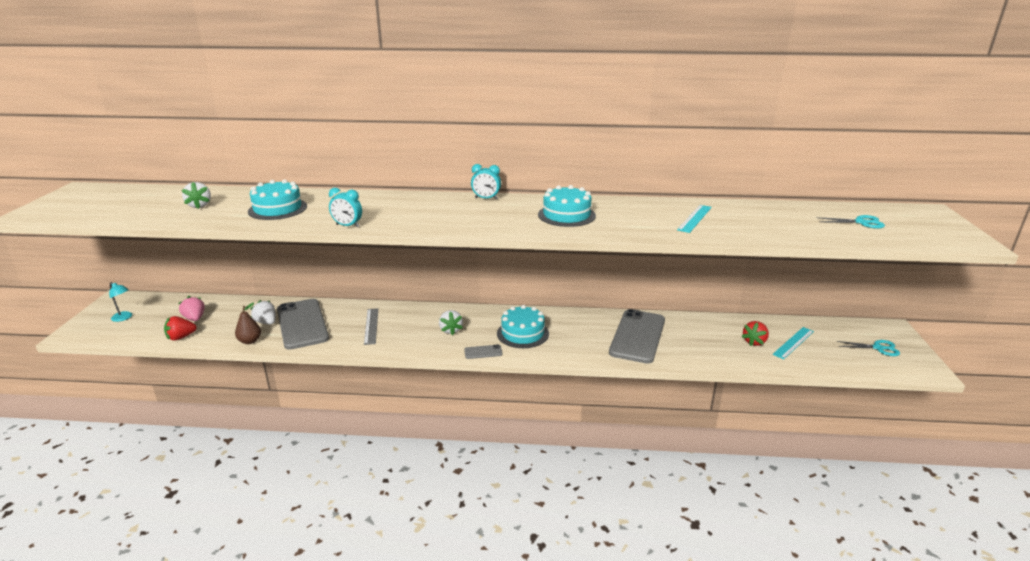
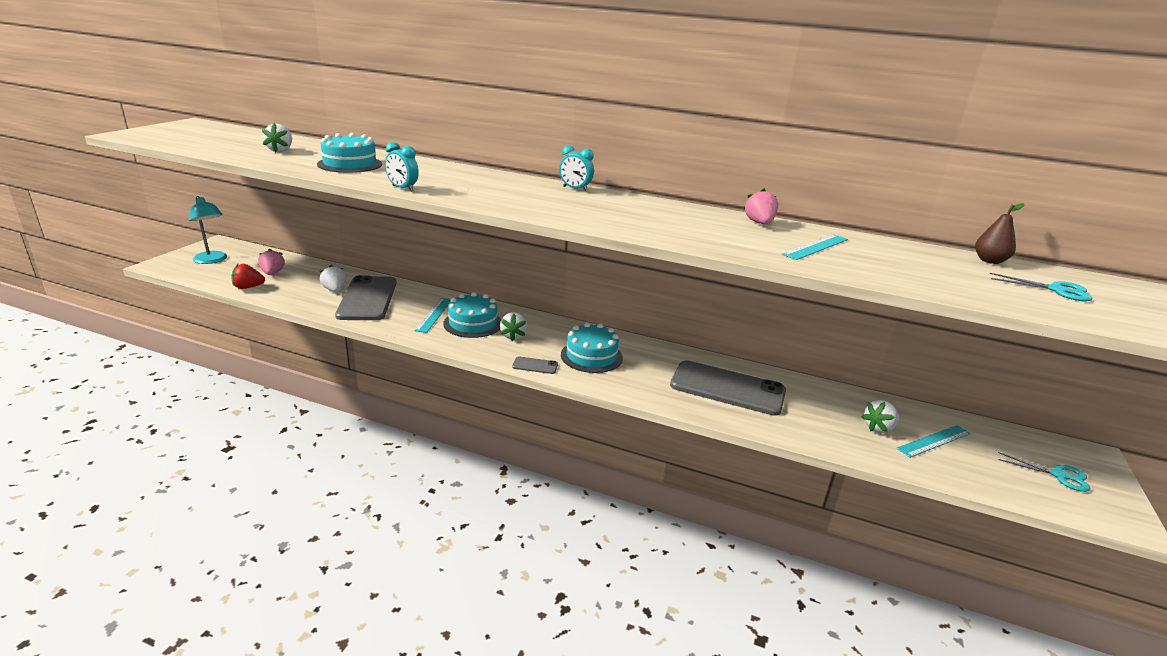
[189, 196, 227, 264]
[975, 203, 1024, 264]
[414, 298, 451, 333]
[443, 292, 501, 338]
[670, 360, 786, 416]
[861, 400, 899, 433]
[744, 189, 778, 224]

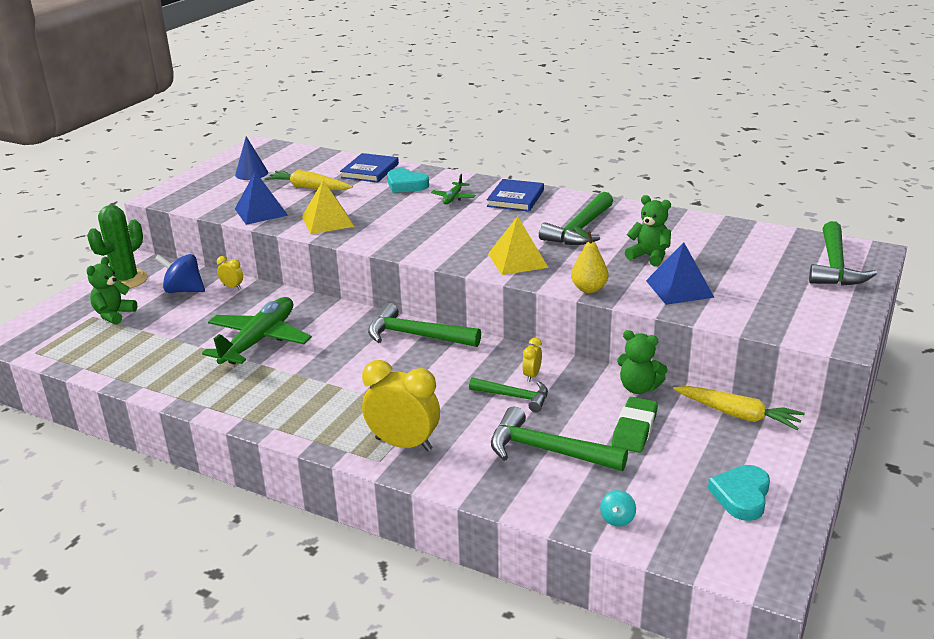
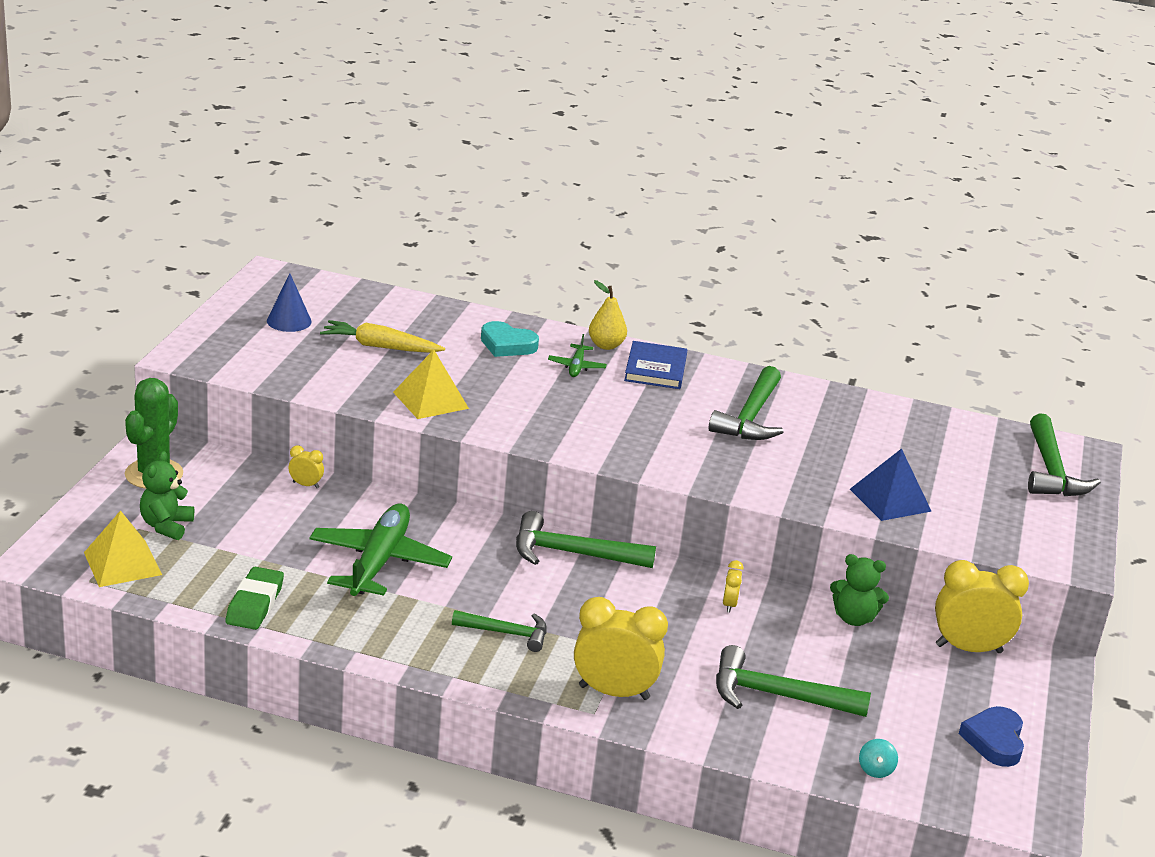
[155, 254, 205, 293] (first image)
[235, 171, 288, 225] (first image)
[340, 153, 399, 183] (first image)
[452, 610, 547, 652]
[84, 510, 162, 587]
[589, 280, 627, 350]
[225, 567, 284, 630]
[625, 195, 671, 267] (first image)
[935, 560, 1029, 653]
[959, 706, 1024, 767]

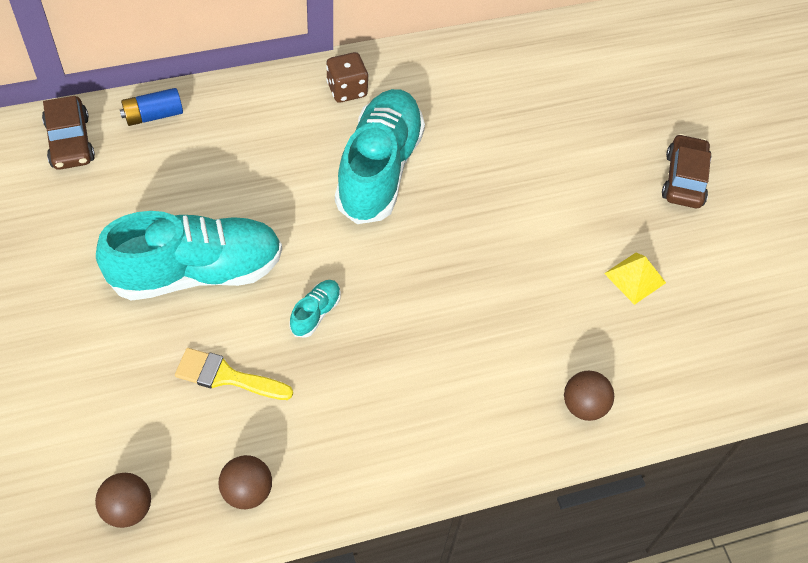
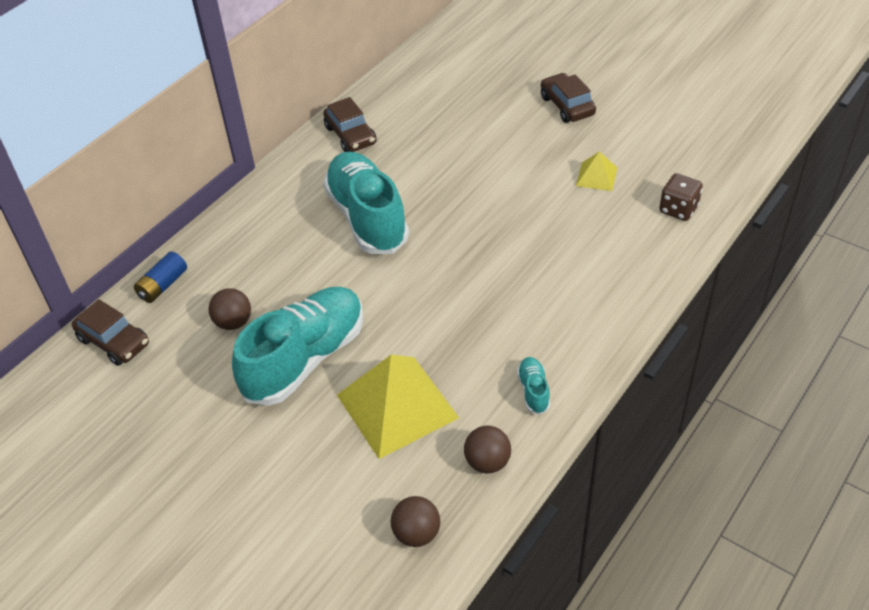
[337, 355, 459, 459]
[517, 357, 550, 415]
[659, 173, 703, 221]
[209, 288, 251, 330]
[324, 97, 377, 152]

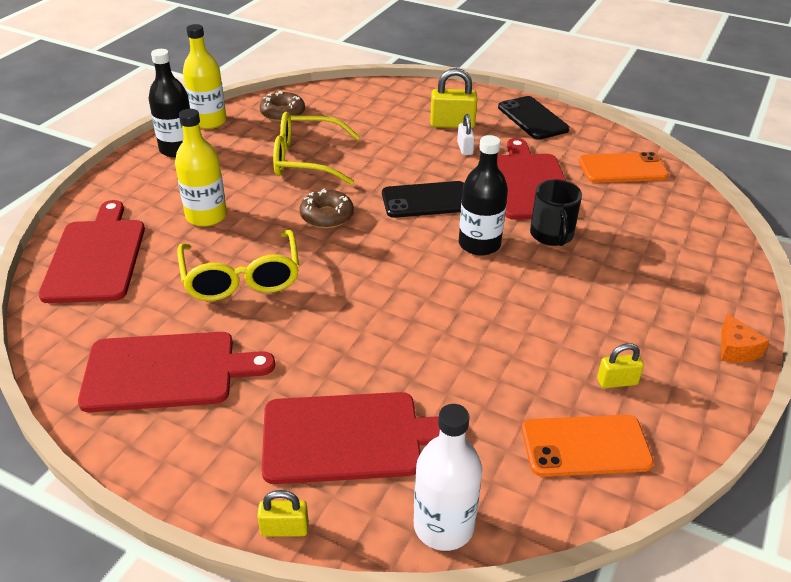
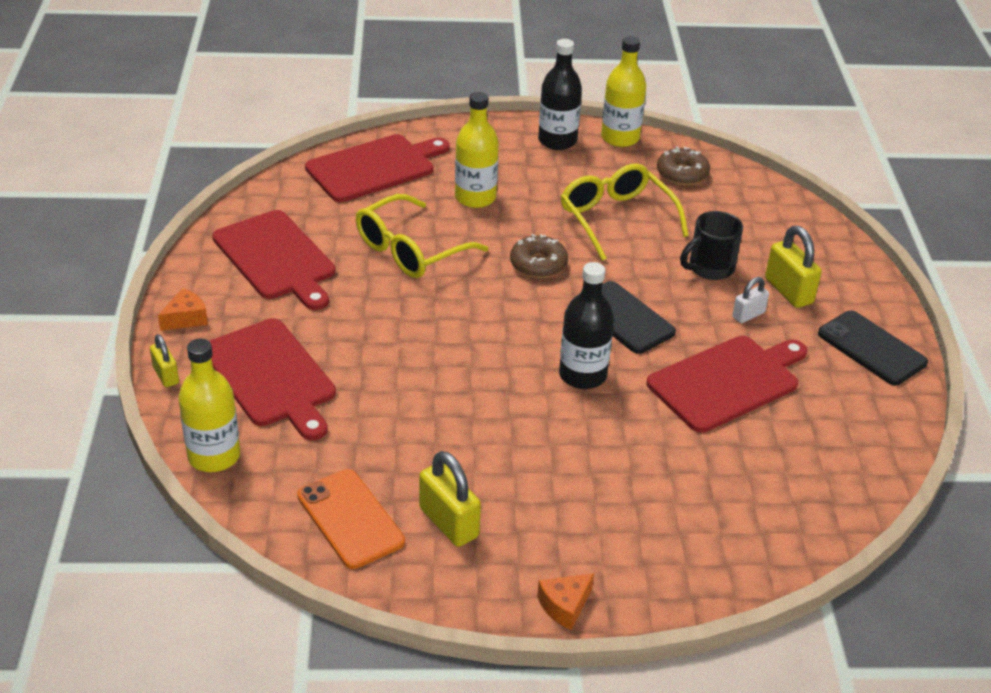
[178, 339, 240, 472]
[818, 310, 928, 385]
[680, 211, 743, 280]
[579, 152, 669, 183] (first image)
[419, 451, 481, 547]
[158, 288, 208, 331]

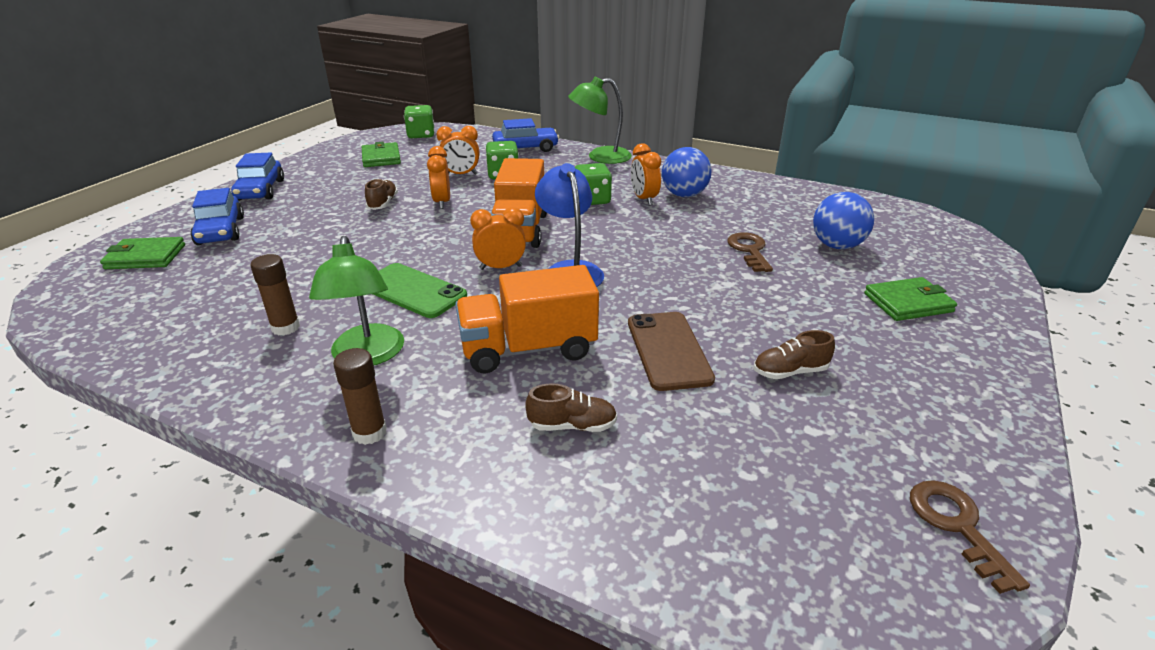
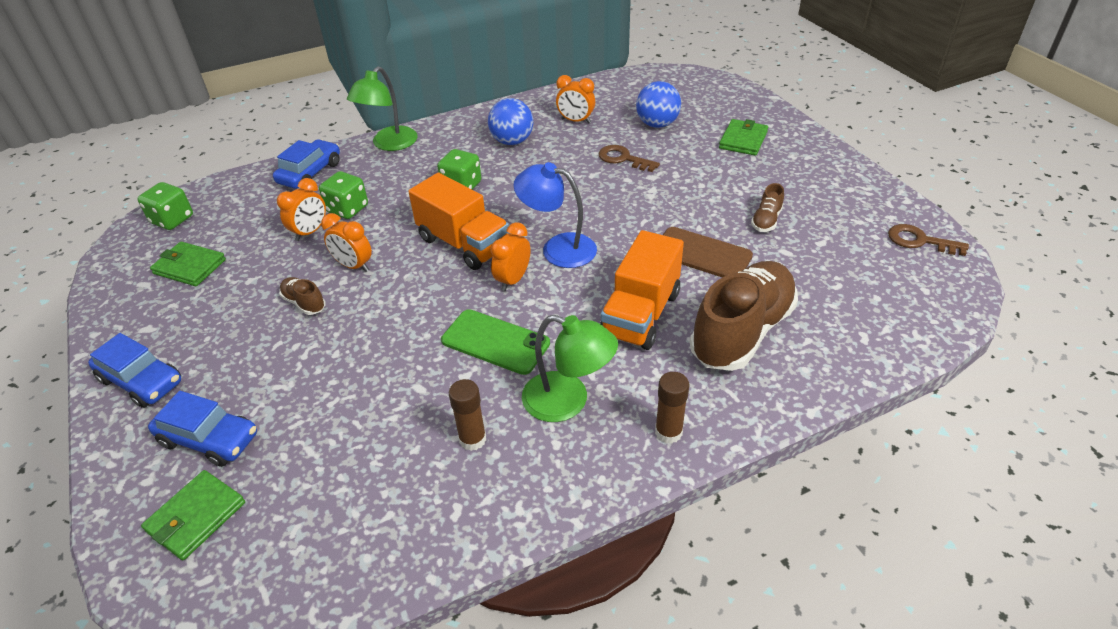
[441, 309, 550, 375]
[690, 261, 798, 371]
[556, 75, 595, 123]

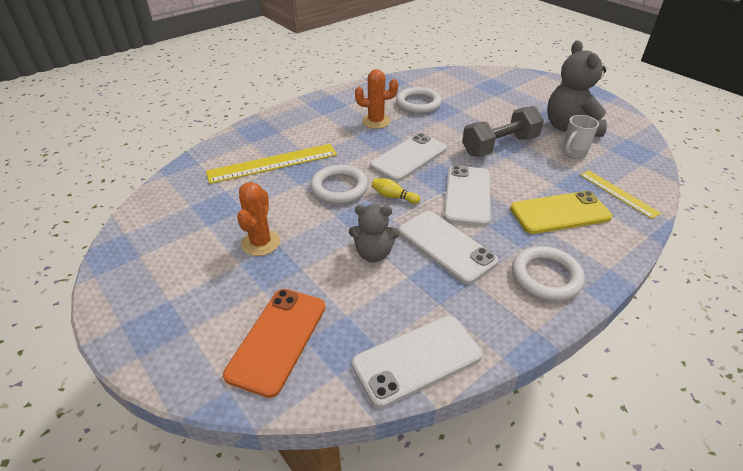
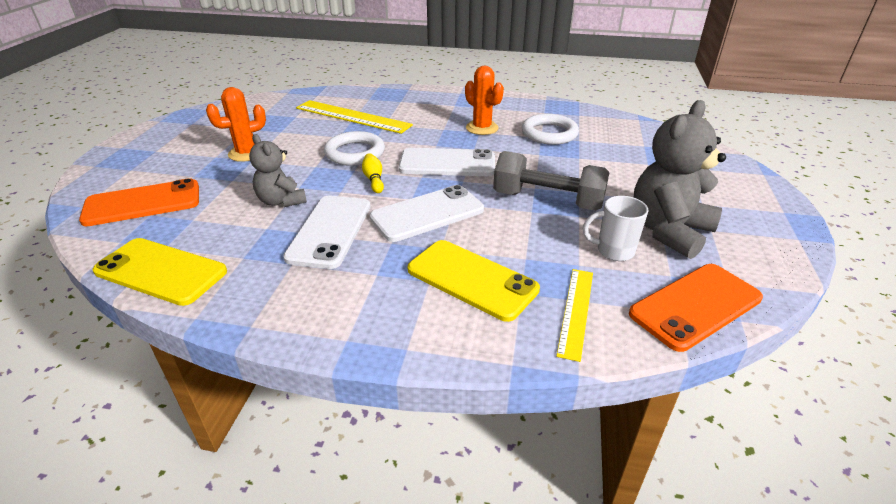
[92, 238, 227, 306]
[512, 246, 585, 301] (first image)
[629, 264, 763, 352]

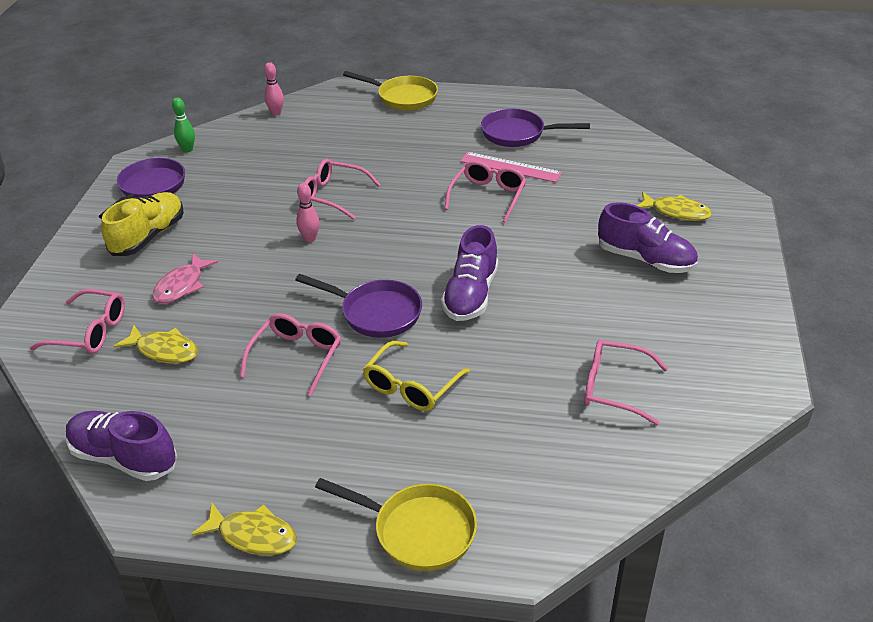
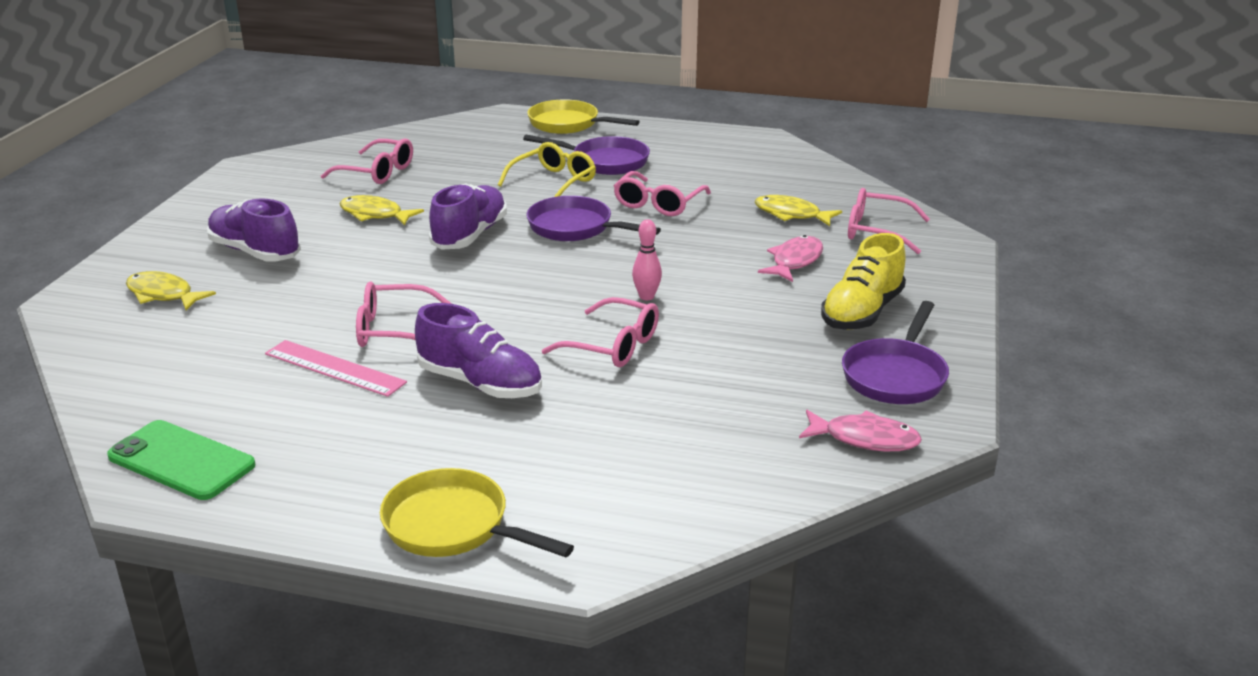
[415, 303, 542, 398]
[799, 410, 922, 451]
[340, 195, 424, 225]
[264, 62, 284, 116] (first image)
[356, 281, 452, 347]
[523, 135, 650, 175]
[107, 420, 256, 500]

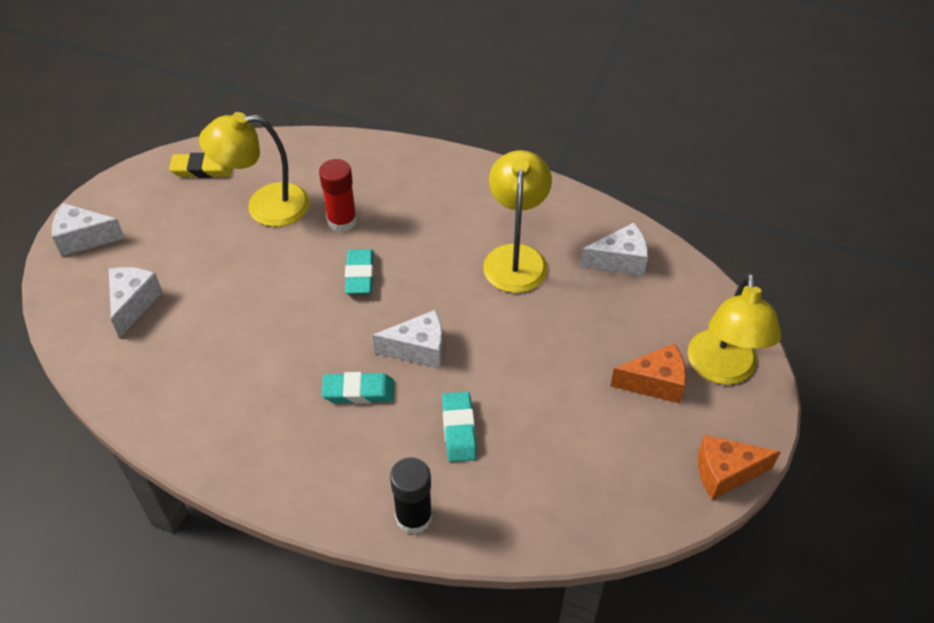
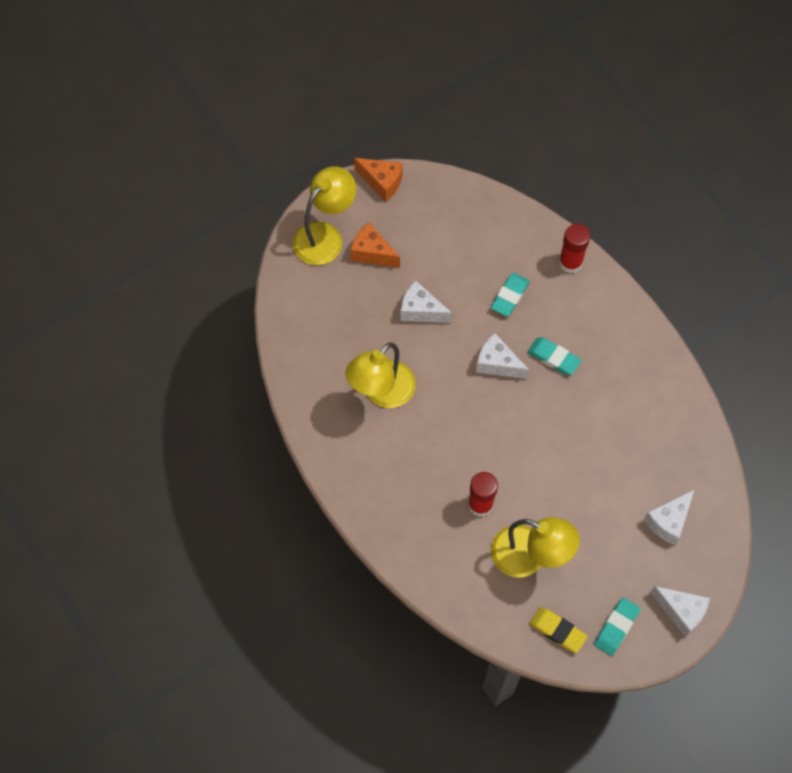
[594, 597, 640, 656]
[559, 224, 590, 273]
[401, 280, 452, 323]

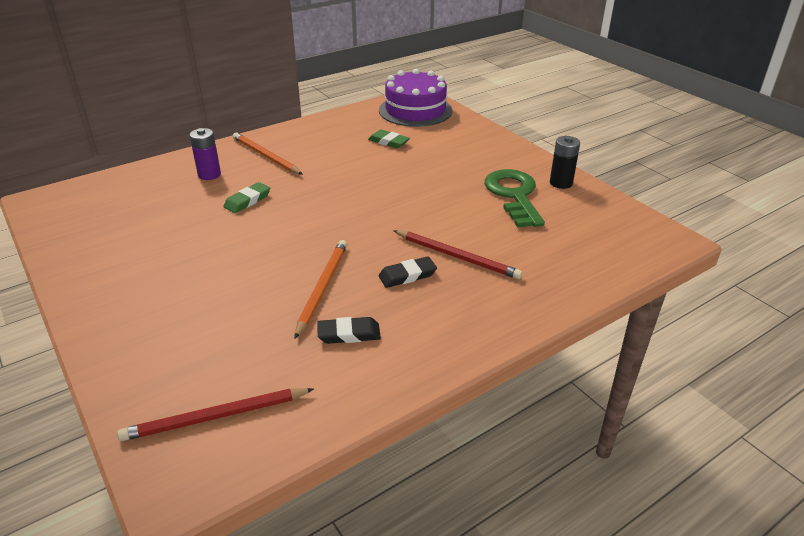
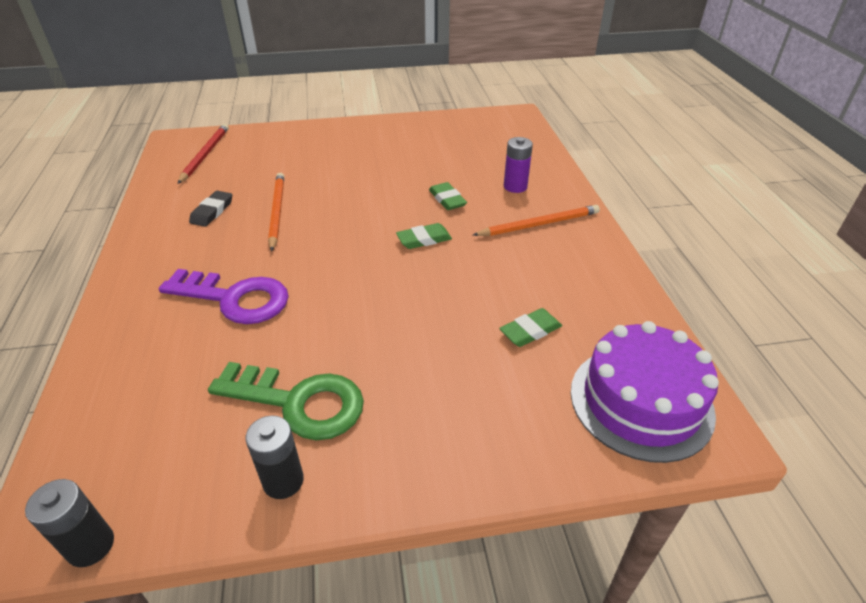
[268, 173, 284, 251]
[378, 256, 437, 288] (first image)
[159, 269, 289, 324]
[25, 479, 114, 567]
[396, 223, 452, 249]

